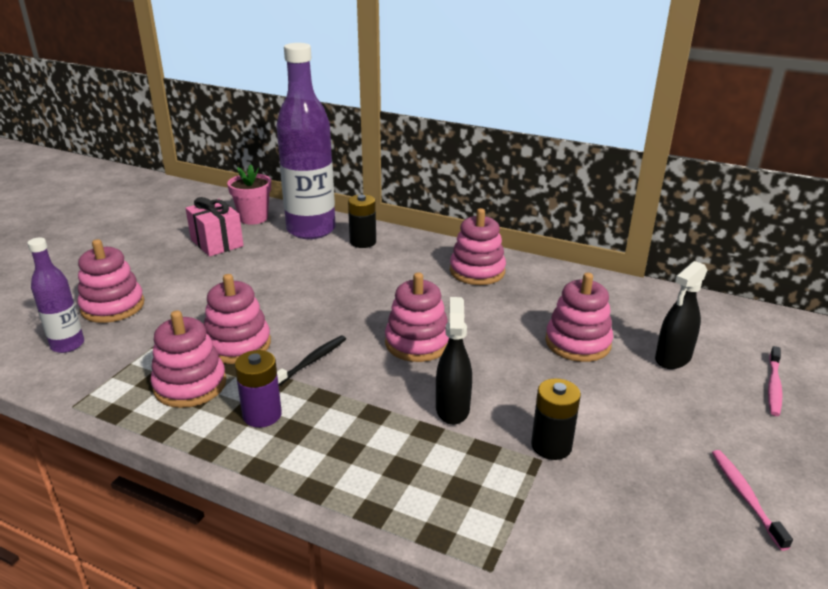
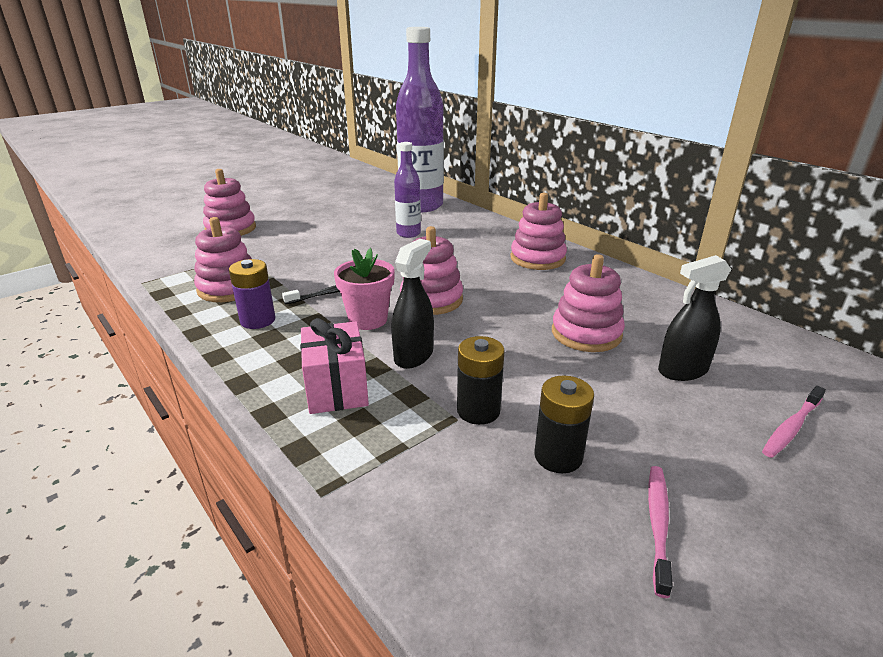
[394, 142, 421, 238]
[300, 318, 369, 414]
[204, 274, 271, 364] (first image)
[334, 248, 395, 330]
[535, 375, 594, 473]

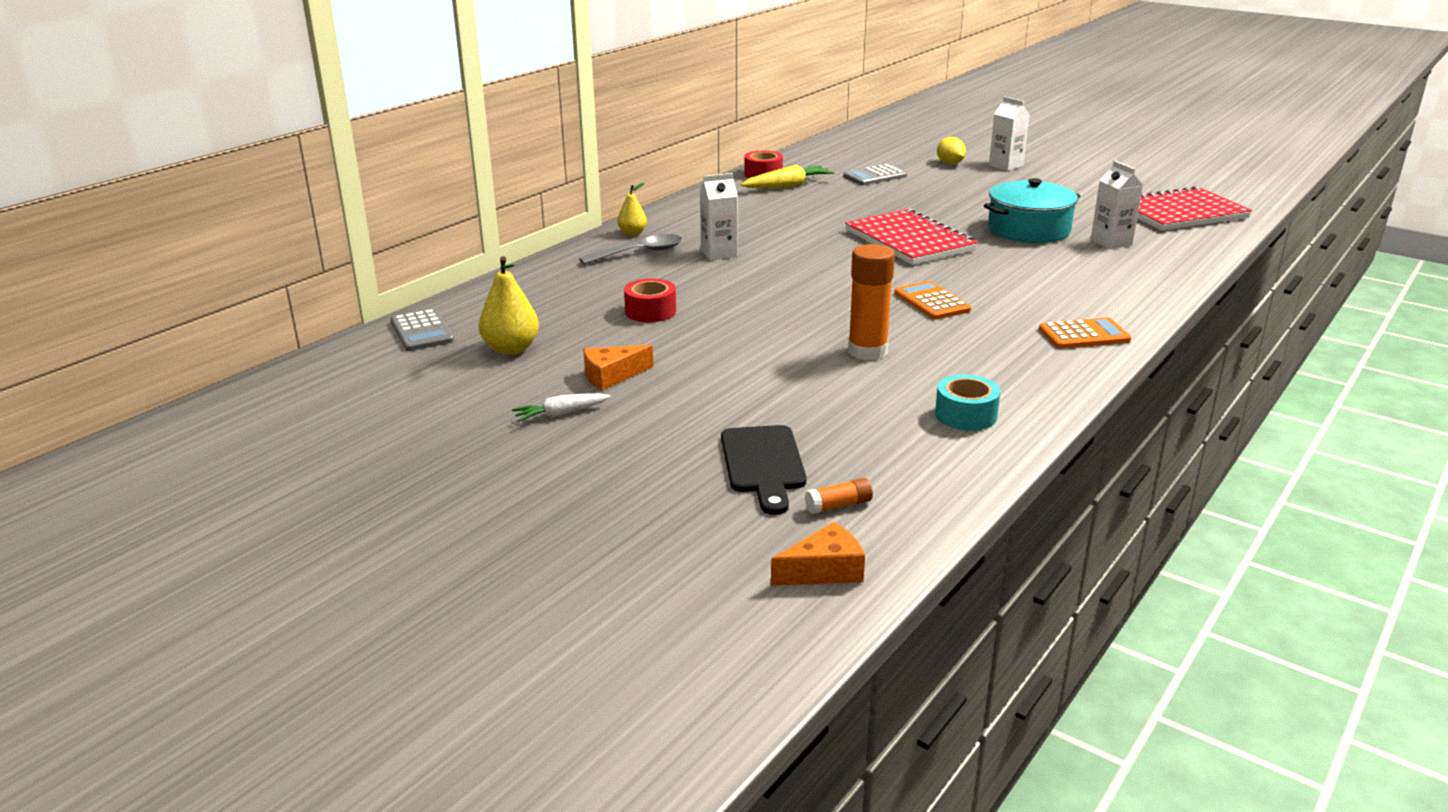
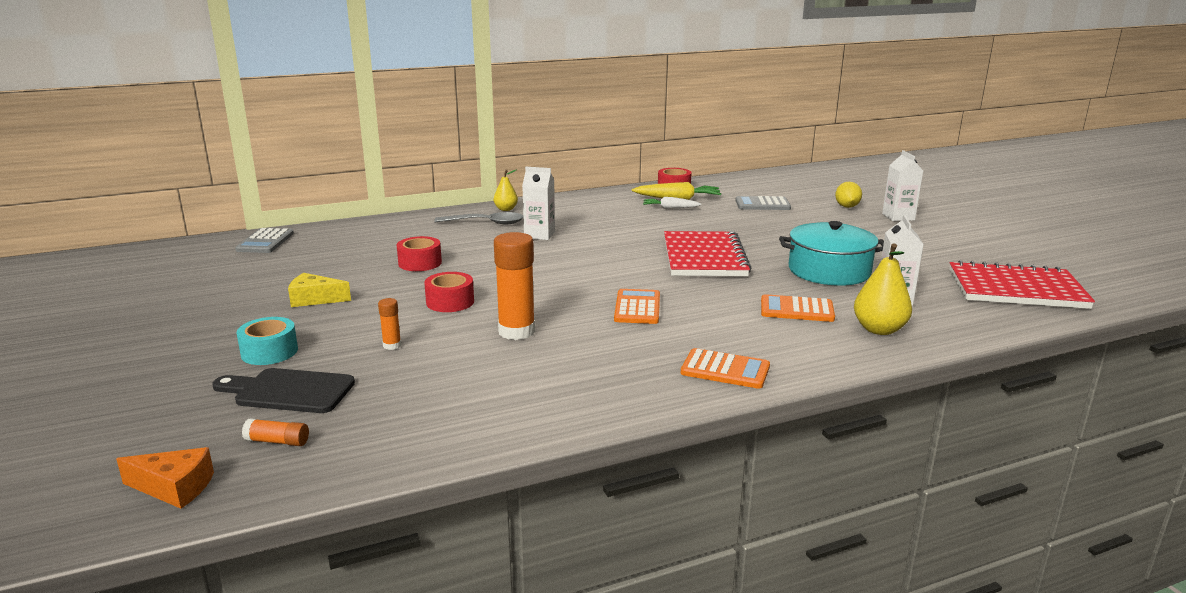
[854, 243, 912, 335]
[643, 197, 701, 209]
[288, 273, 351, 307]
[212, 368, 355, 413]
[237, 317, 298, 365]
[378, 298, 401, 350]
[424, 272, 474, 312]
[761, 294, 835, 322]

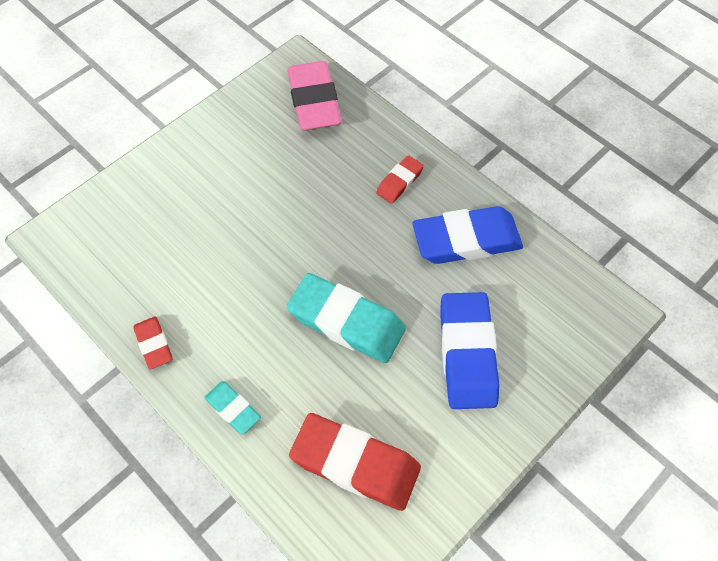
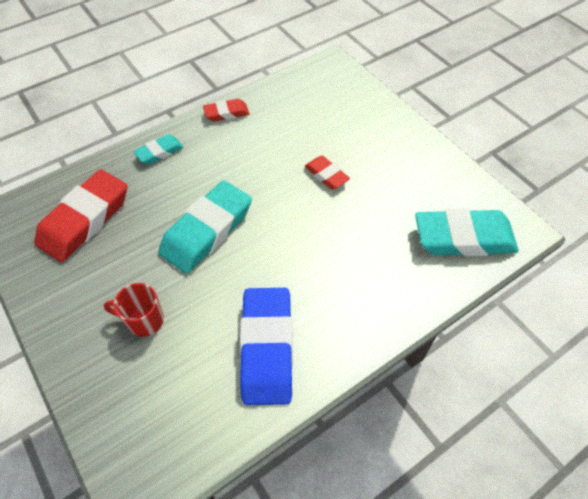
[415, 208, 519, 257]
[305, 156, 350, 190]
[104, 283, 164, 337]

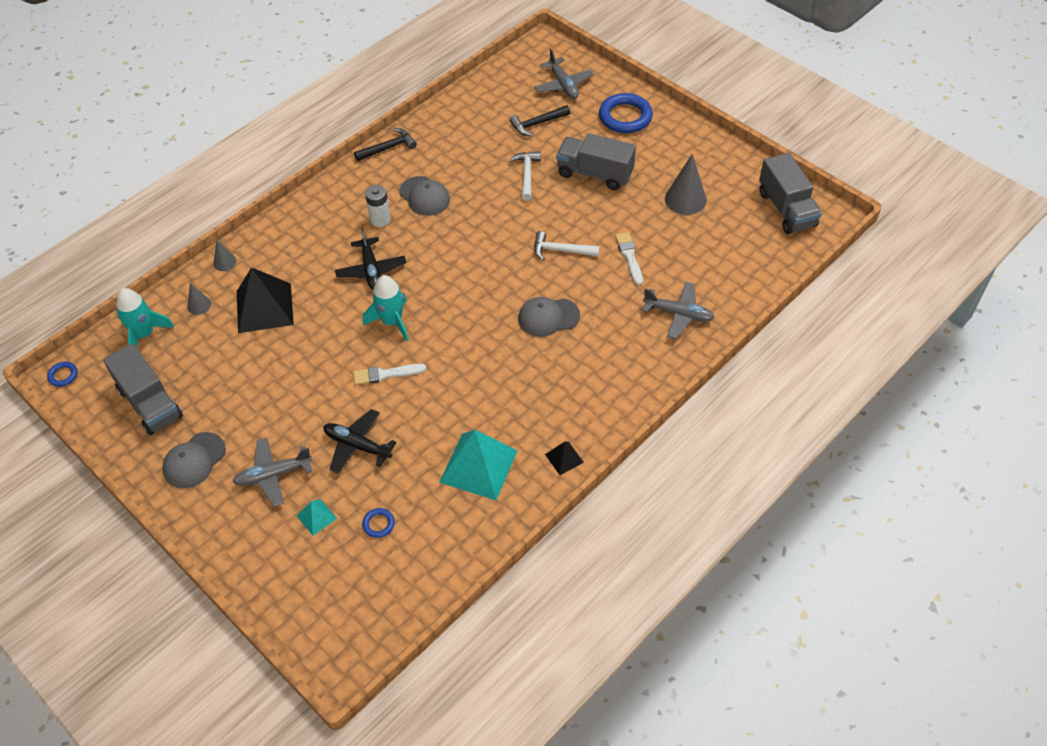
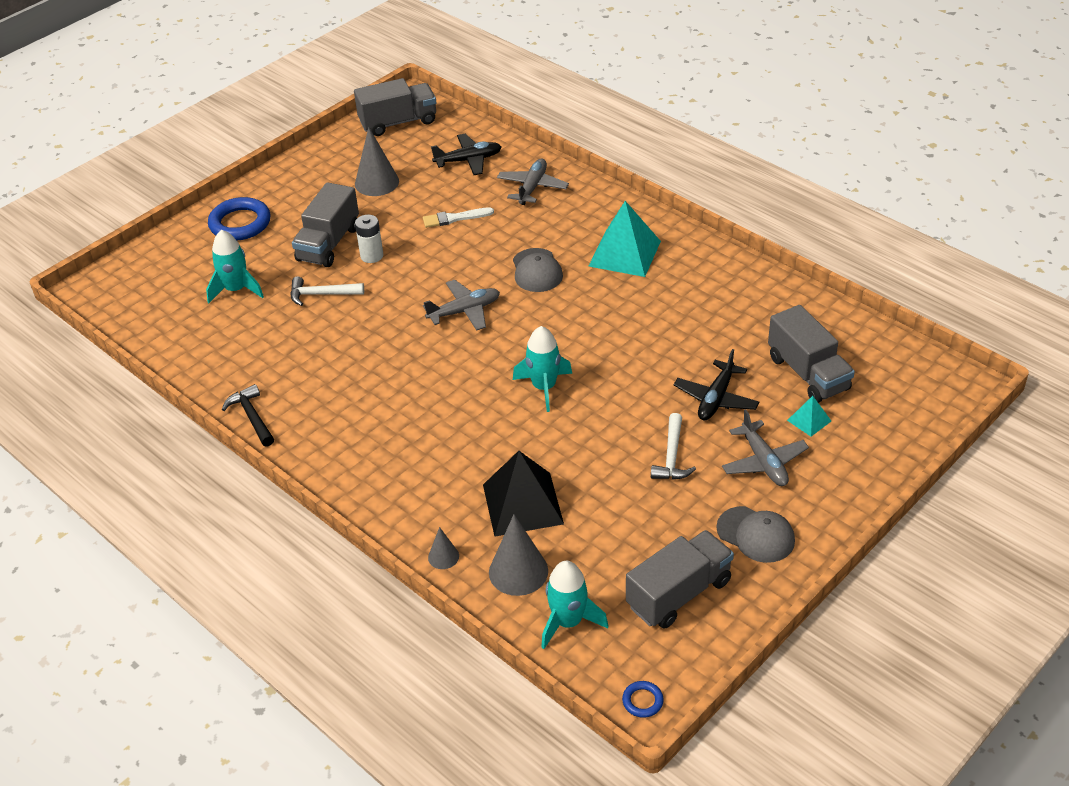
[489, 515, 548, 596]
[431, 134, 501, 175]
[353, 364, 426, 385] (first image)
[768, 305, 855, 403]
[355, 215, 383, 263]
[399, 176, 450, 216] (first image)
[589, 201, 661, 277]
[206, 230, 264, 303]
[423, 280, 500, 330]
[651, 413, 696, 480]
[545, 442, 584, 475] (first image)

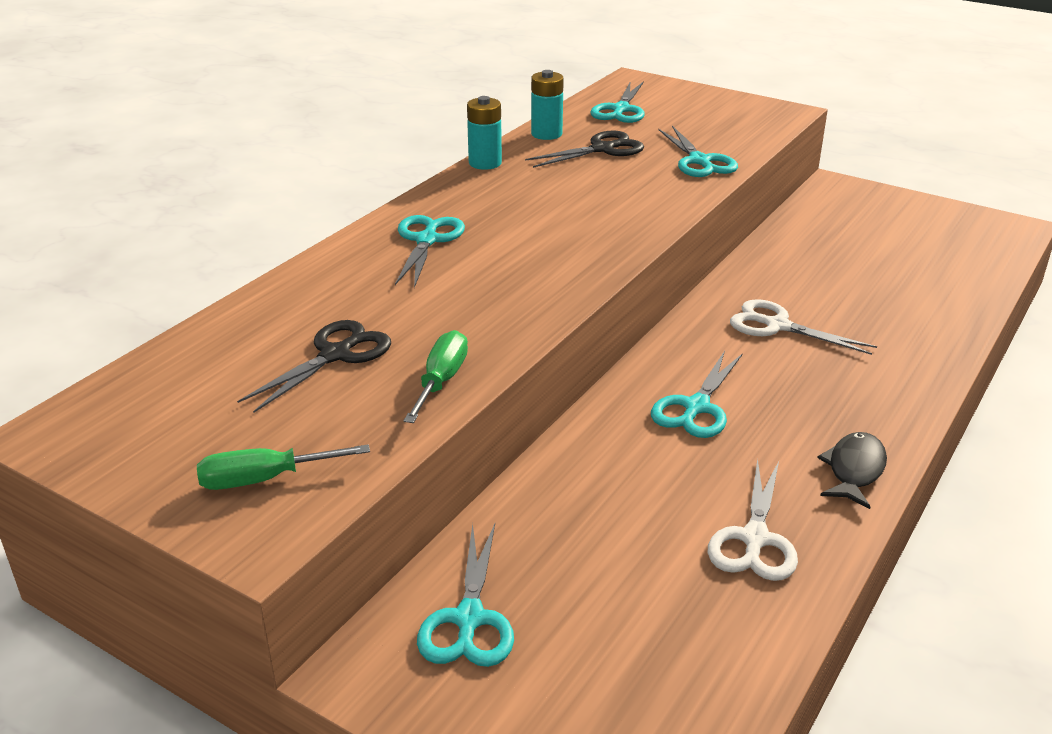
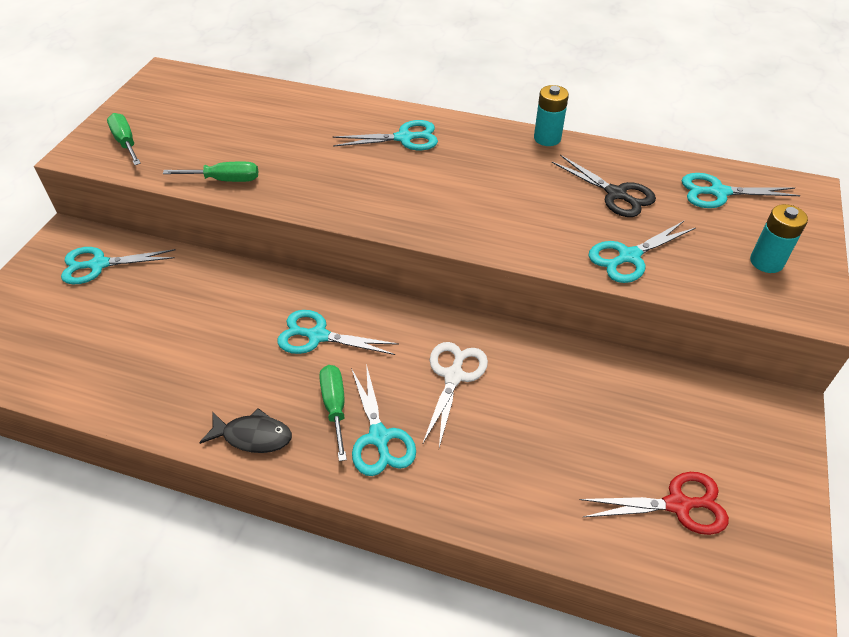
[237, 320, 391, 413] (first image)
[750, 204, 808, 273]
[708, 459, 798, 581] (first image)
[319, 365, 347, 461]
[351, 364, 416, 476]
[579, 472, 729, 535]

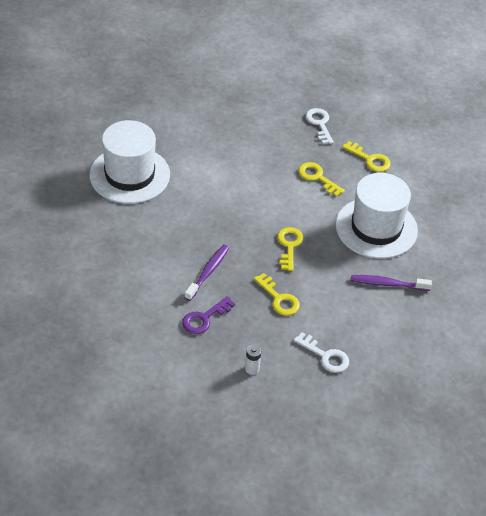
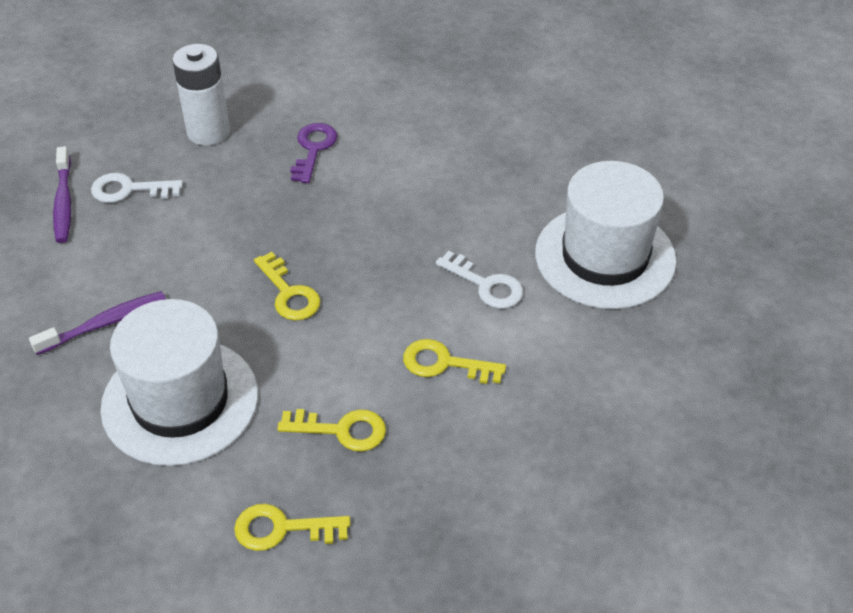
[53, 146, 71, 243]
[172, 44, 230, 146]
[403, 339, 506, 384]
[436, 251, 523, 309]

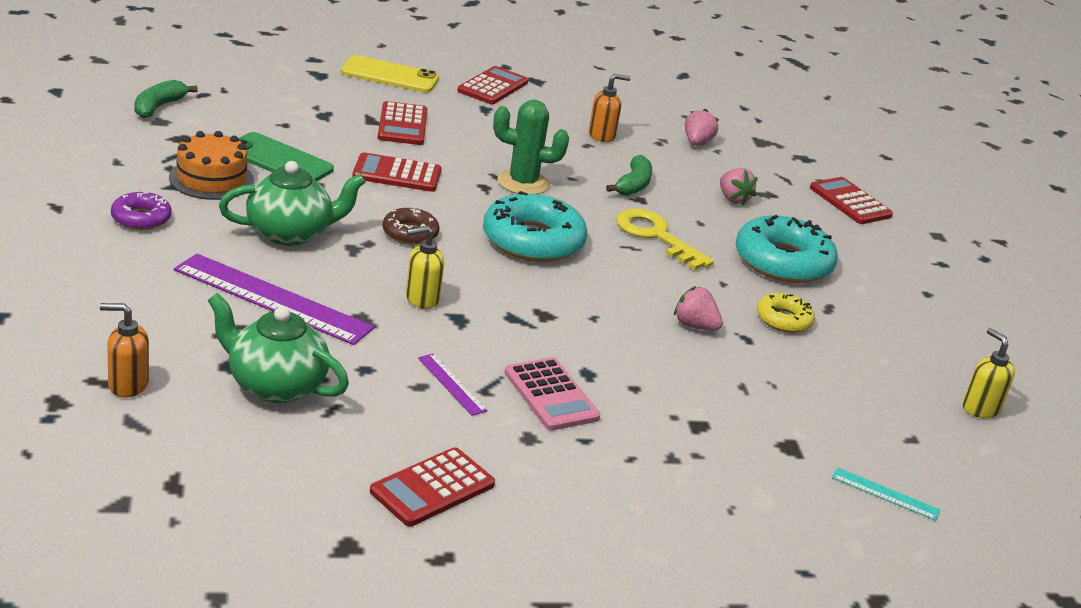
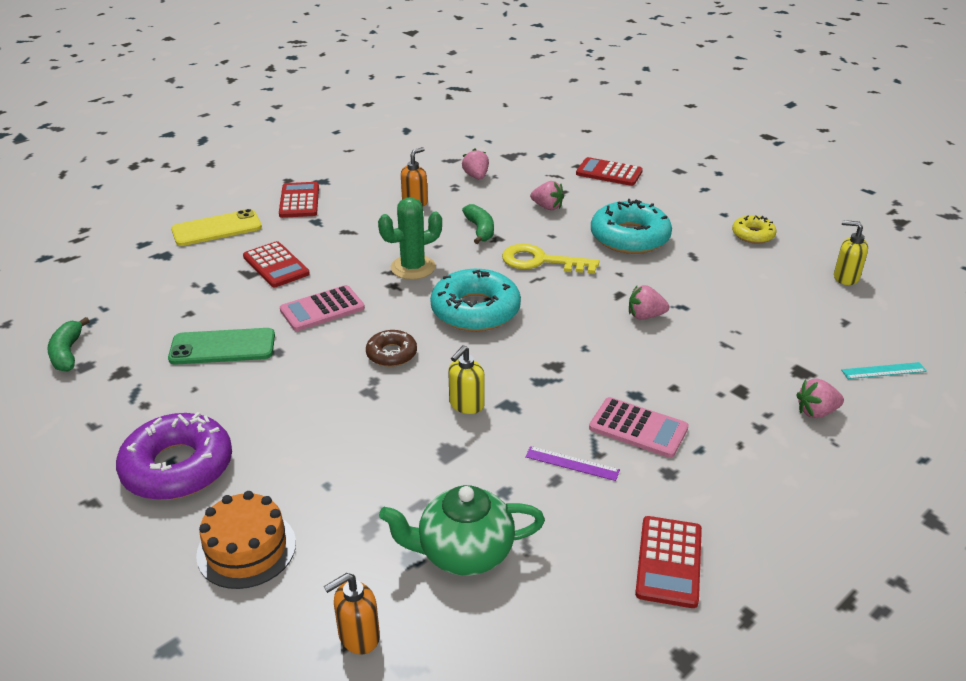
[116, 412, 232, 500]
[196, 491, 296, 589]
[174, 254, 374, 345] (first image)
[219, 161, 366, 246] (first image)
[280, 285, 365, 331]
[732, 215, 776, 243]
[796, 379, 844, 418]

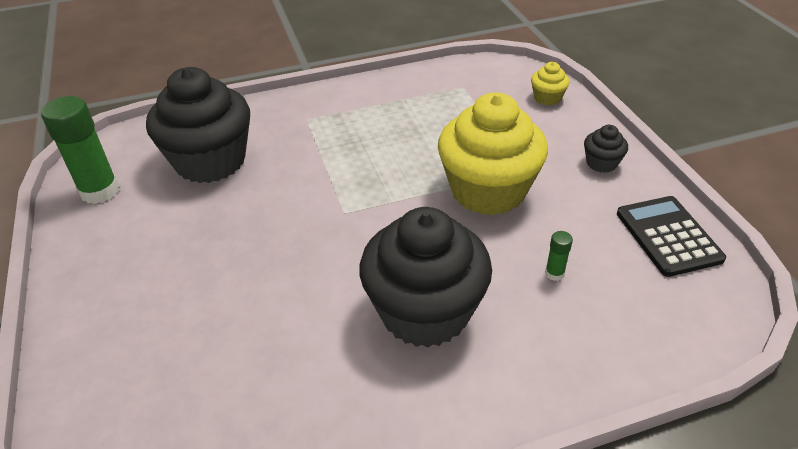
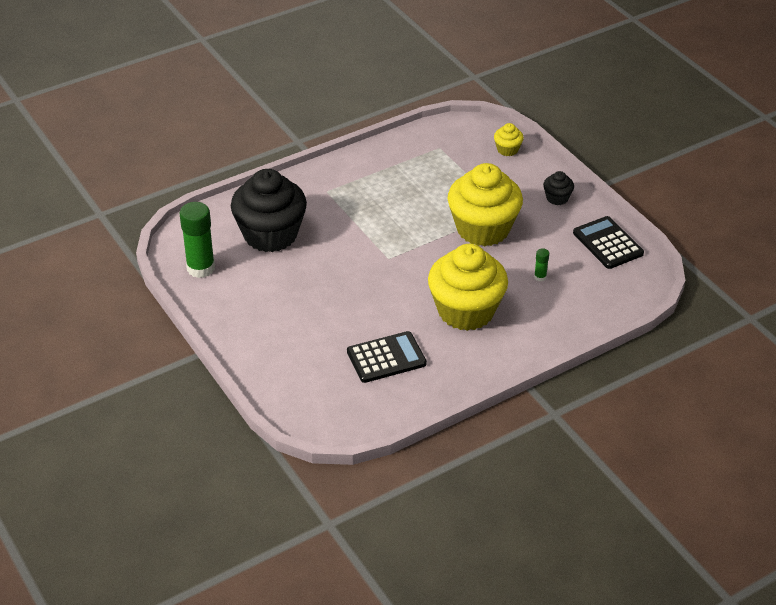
[428, 244, 508, 331]
[347, 331, 427, 383]

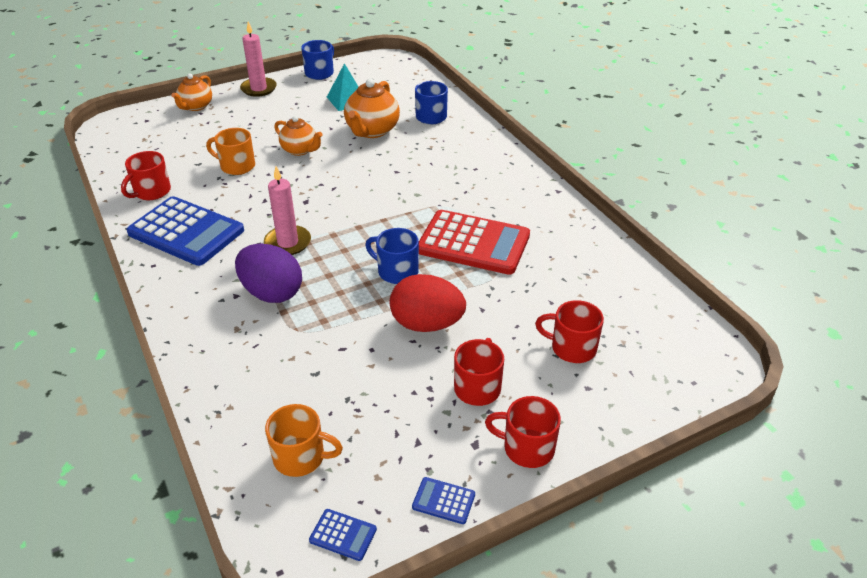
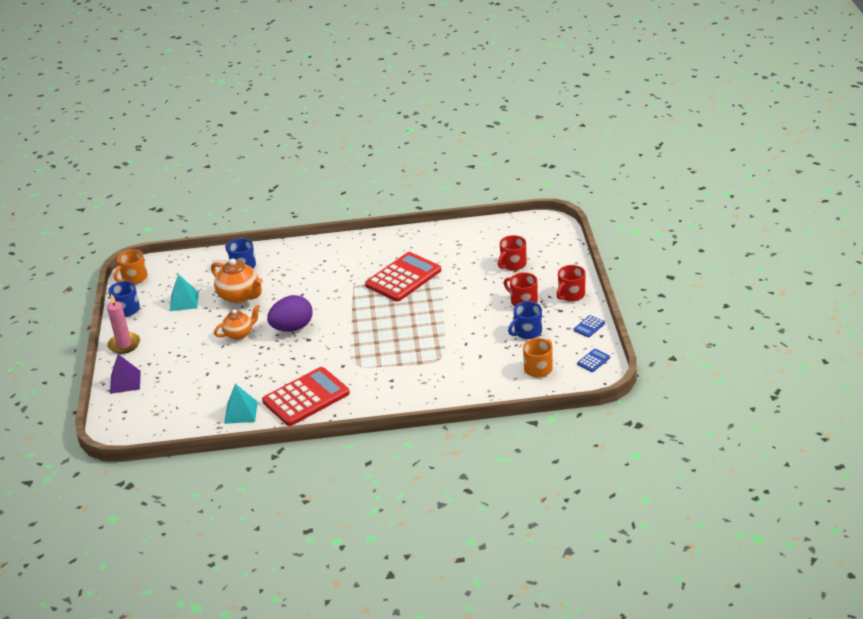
[224, 384, 258, 424]
[262, 367, 350, 426]
[110, 354, 141, 394]
[114, 250, 148, 284]
[267, 295, 313, 332]
[264, 166, 311, 255] (first image)
[508, 301, 542, 339]
[390, 274, 466, 332] (first image)

